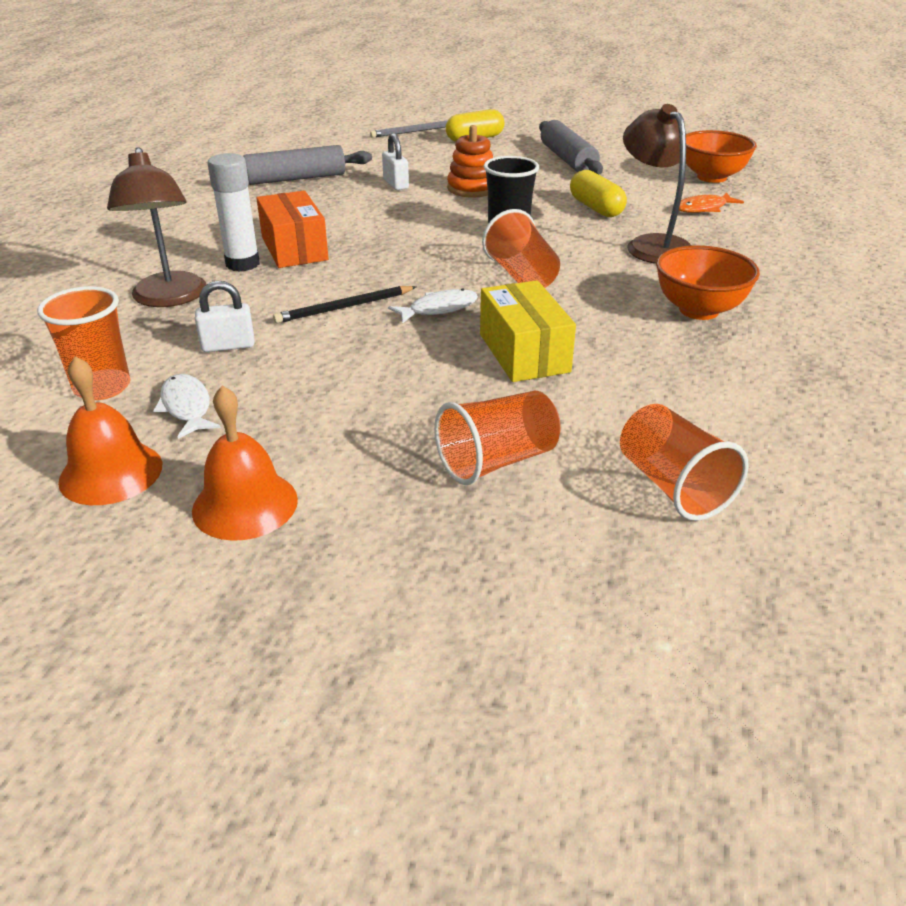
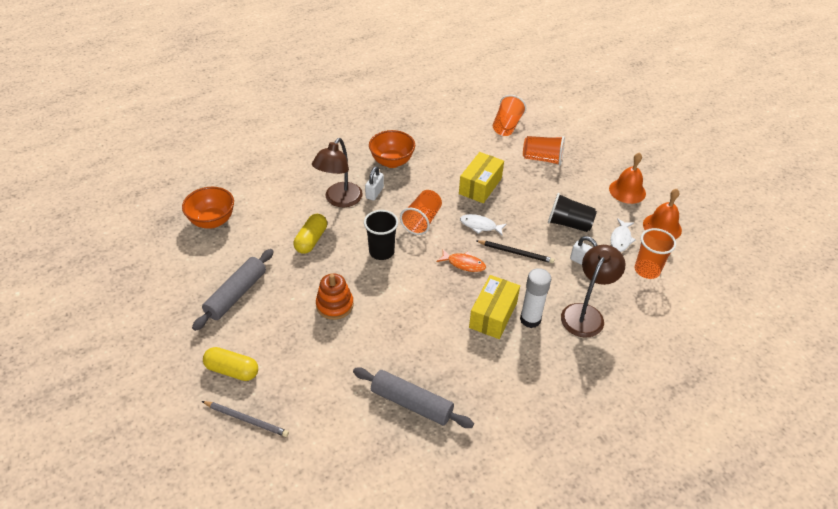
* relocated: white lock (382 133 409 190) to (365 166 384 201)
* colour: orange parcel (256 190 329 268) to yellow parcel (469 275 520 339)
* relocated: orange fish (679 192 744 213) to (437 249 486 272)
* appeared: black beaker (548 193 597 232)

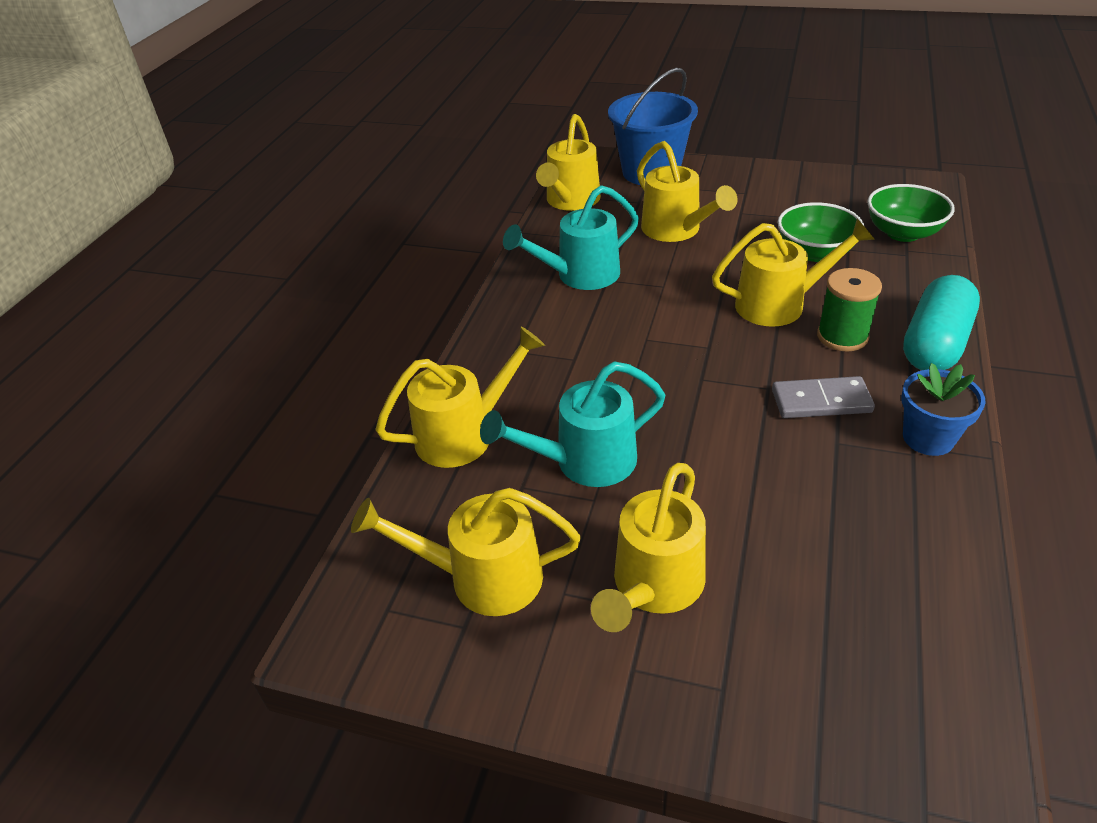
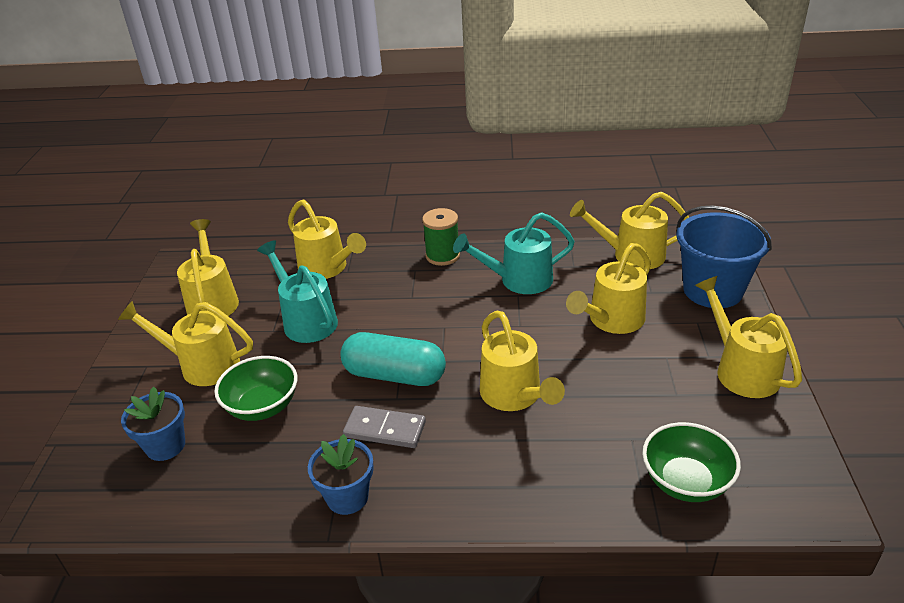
* spun: aqua watering can (503 185 639 290) = (453 212 575 294) 60 degrees counterclockwise
* relocated: emerald serving bowl (778 202 864 262) to (214 356 297 421)
* relocated: emerald bobbin (817 268 882 352) to (422 208 460 266)
* relocated: aqua pill (903 275 980 370) to (340 332 446 386)
* spun: grey domino piece (772 376 875 418) = (343 406 426 448) 60 degrees counterclockwise
* appeared: yellow watering can (695 276 802 398)
* appeared: cobalt potted plant (121 386 185 461)

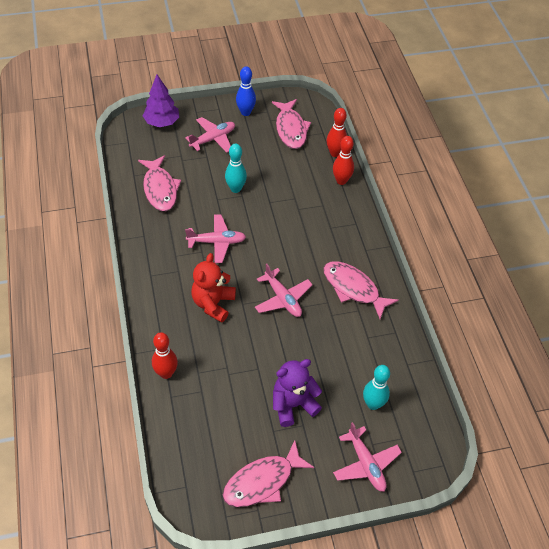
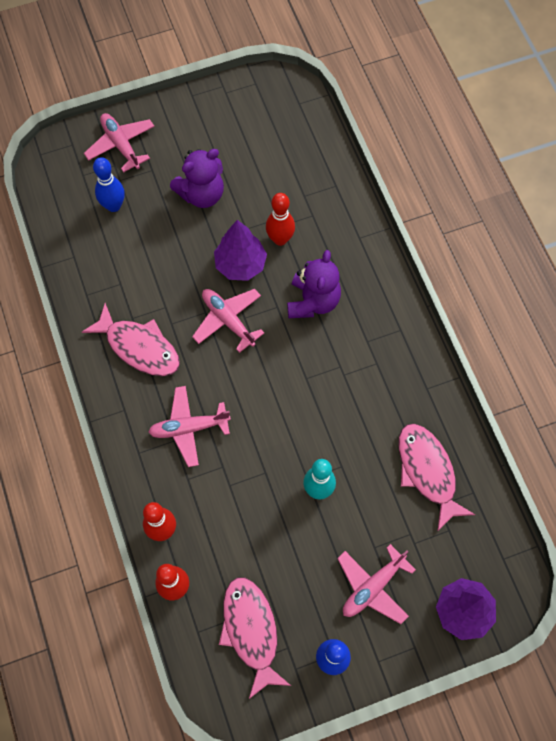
* relocated: rosy plane (185 214 246 263) to (148 386 231 467)
* colour: scarlet teddy (191 253 236 323) to violet teddy (287 250 341 318)
* relocated: scarlet tenpin (152 332 178 379) to (266 193 295 246)
* colour: aqua tenpin (363 365 390 410) to cobalt tenpin (93 157 125 212)
* missing: rosy fish (223 440 314 507)
* appeared: violet toy tree (214 220 267 281)

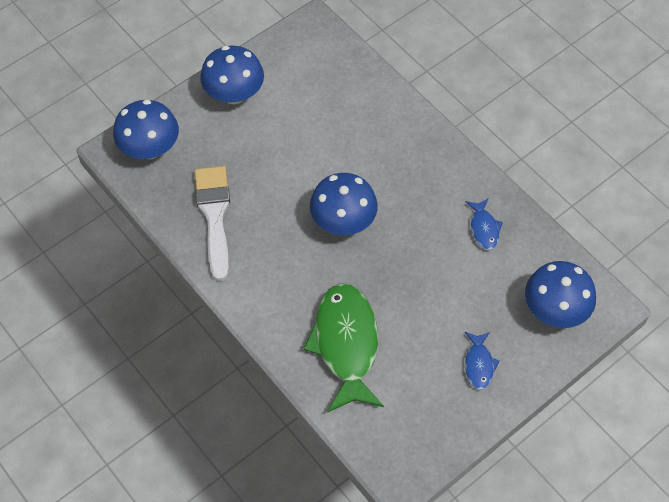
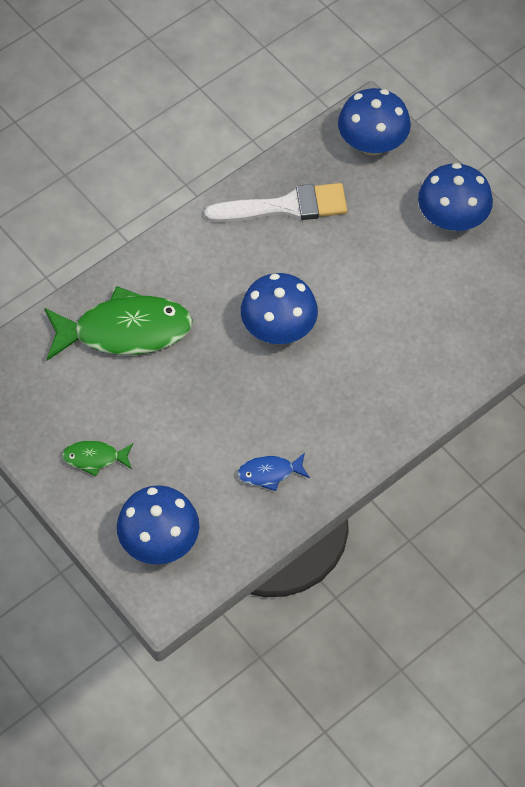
* colour: cobalt fish (465 332 500 390) to emerald fish (62 441 133 477)

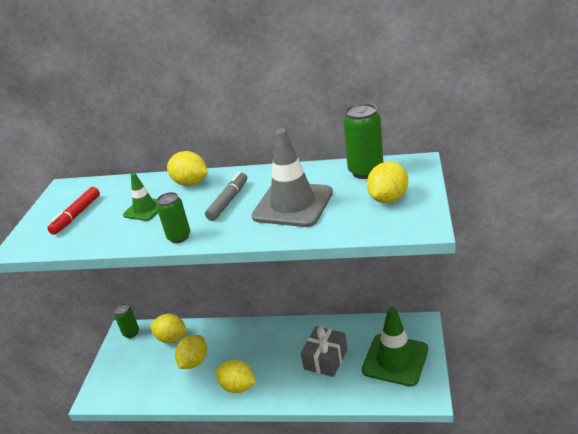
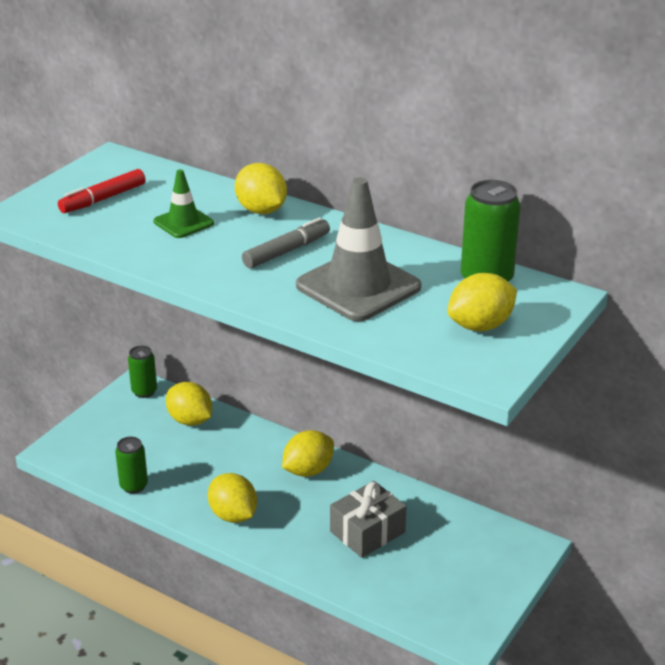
* relocated: emerald tin (157 192 190 243) to (115 437 148 494)
* missing: emerald safety cone (362 307 428 387)
* relocated: yellow toy lemon (175 335 207 369) to (282 430 334 477)

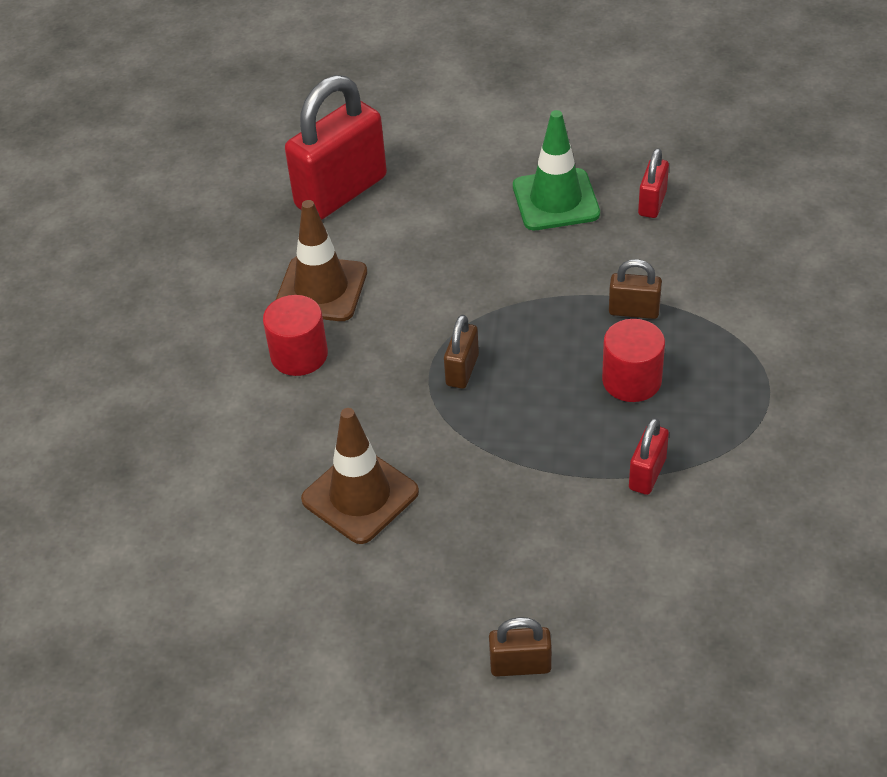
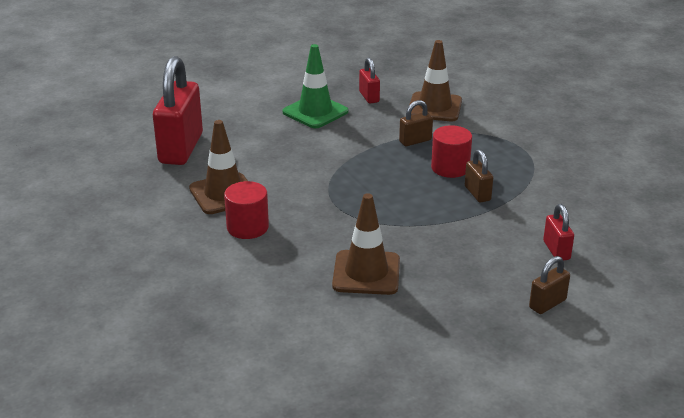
* relocated: brown lock (444 315 479 389) to (465 149 493 202)
* relocated: scarlet lock (629 418 669 495) to (543 204 574 261)
* appeared: brown safety cone (410 40 462 121)

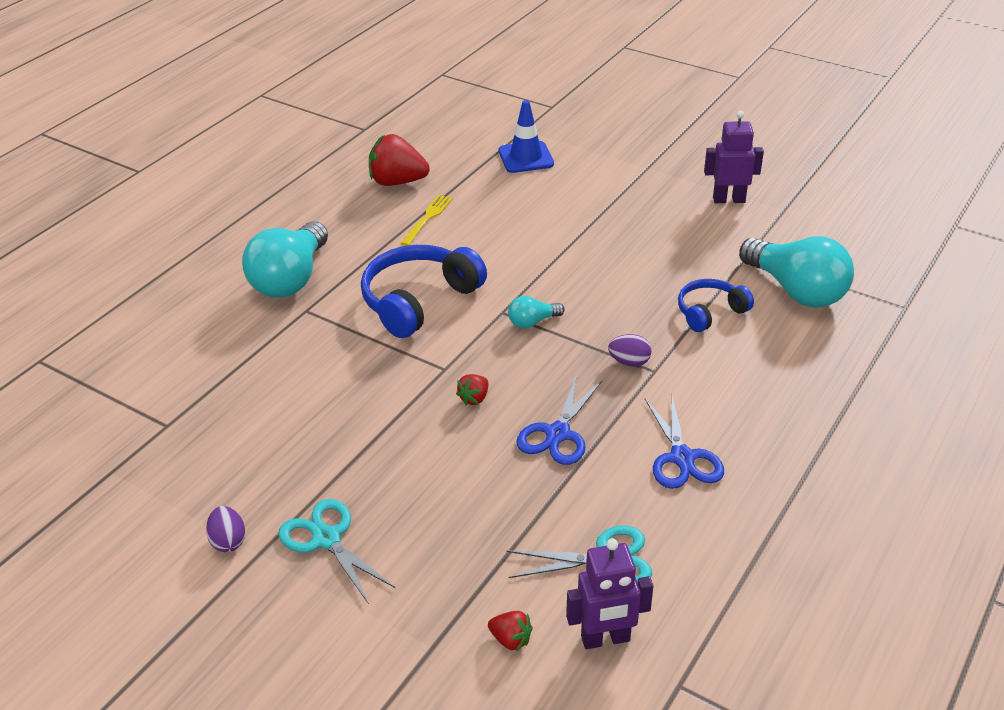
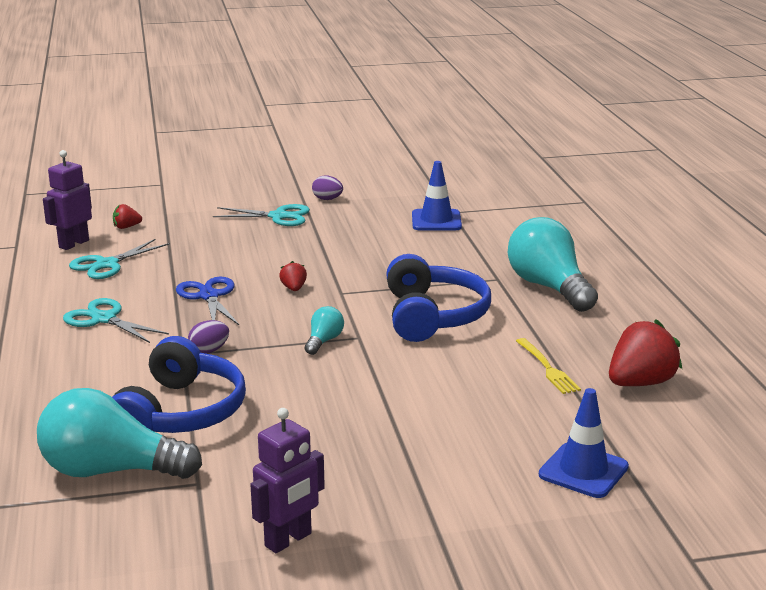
* size: cobalt headphones (678 279 754 332) = (112 336 246 433) x1.72
* colour: cobalt pair of scissors (645 396 724 489) to aqua pair of scissors (63 298 169 343)
* appeared: cobalt safety cone (412 161 462 230)

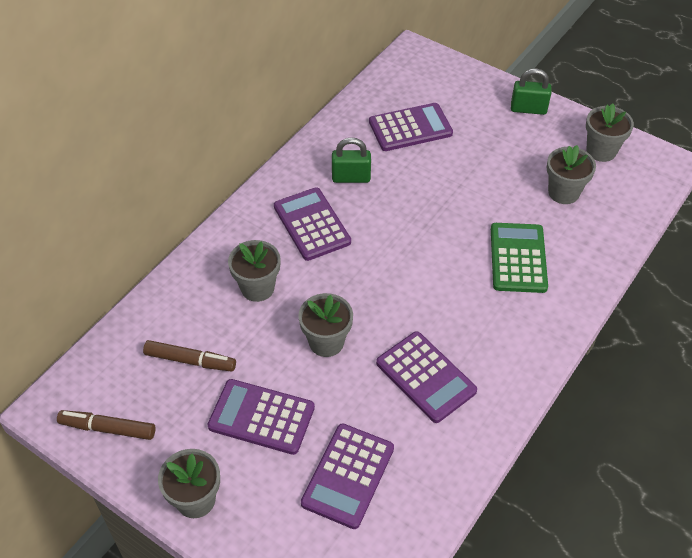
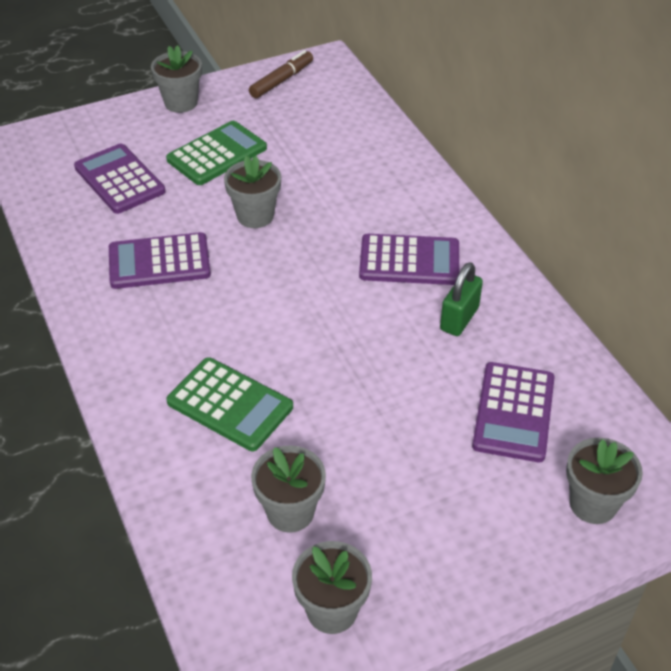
* missing: emerald lock (511 68 551 115)
* relocated: grey potted plant (228 240 281 302) to (566 437 643 524)
* missing: brown marker pen (143 340 236 371)
* colour: violet calculator (207 379 315 455) to emerald calculator (166 121 267 185)

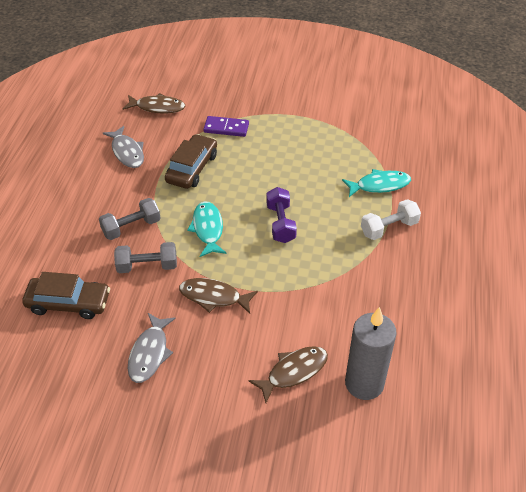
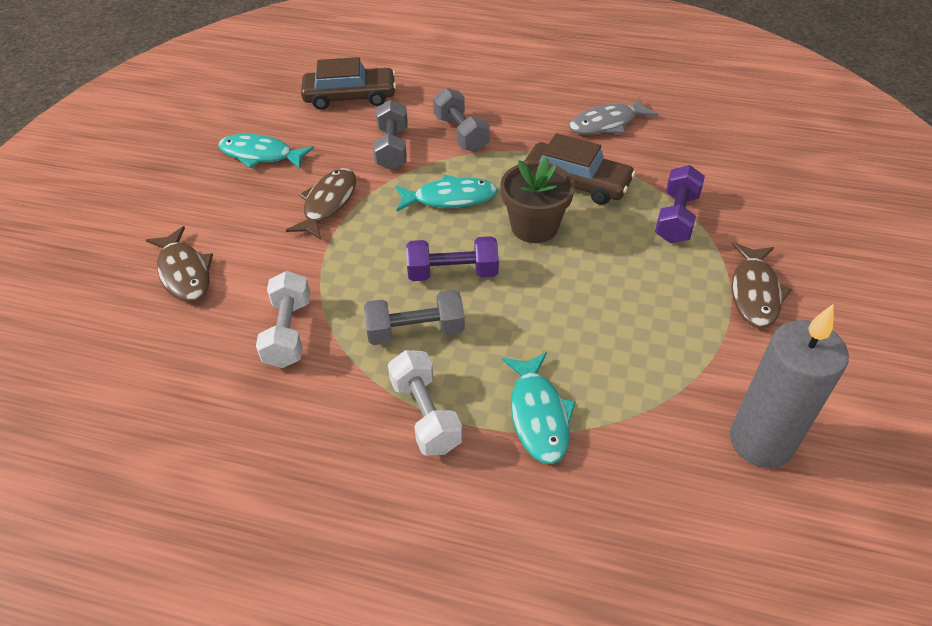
* relocated: brown fish (123 93 186 114) to (732 242 792 328)
* exchanged: violet domino piece (203 116 249 137) to violet free weight (655 165 705 243)
* spun: brown toy car (22 272 110 319) = (301 57 396 110) 105 degrees counterclockwise
* relocated: grey wax candle (345 307 397 400) to (730 304 849 468)
* colour: grey fish (128 313 176 383) to aqua fish (218 134 314 169)
* appeared: brown potted plant (500 157 575 243)
* appeared: white free weight (256 271 310 368)
* appeared: grey free weight (364 290 465 345)

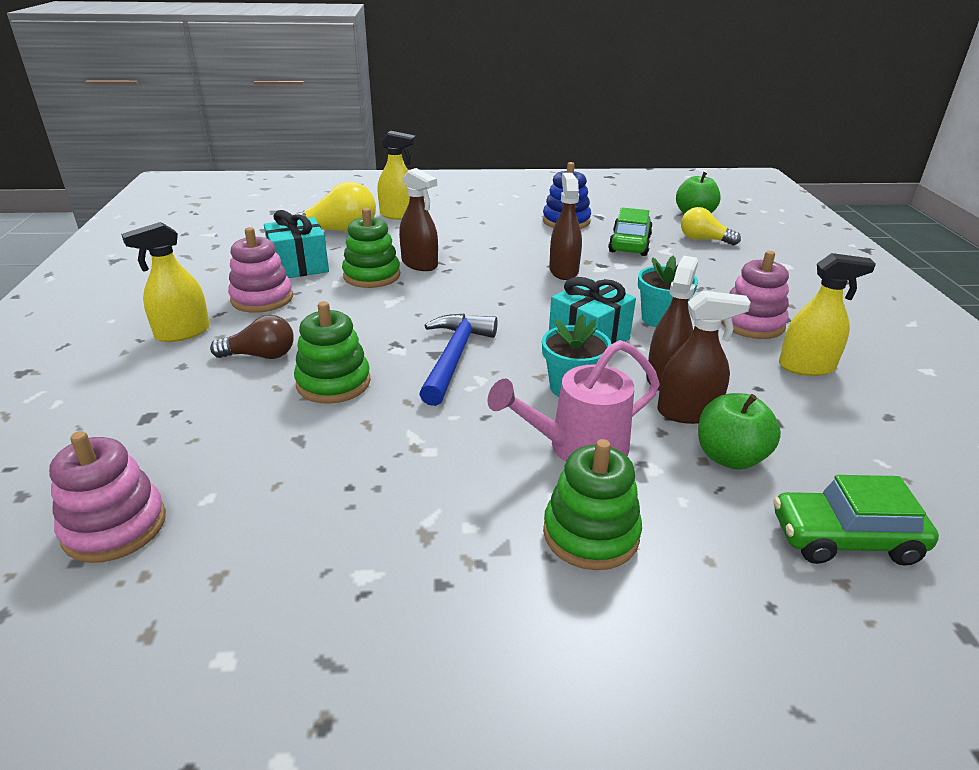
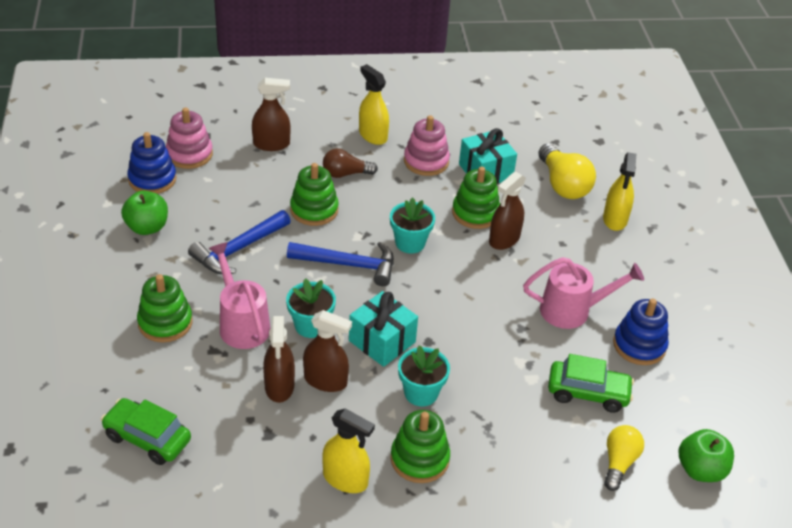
* relocated: brown spray bottle (549 173 582 280) to (252 78 291 151)
* colour: rosy ring stacker (721 251 789 339) to emerald ring stacker (390 410 450 483)
* spun: yellow spray bottle (779 253 876 376) = (322 408 375 493) 60 degrees counterclockwise
* spun: brown lightbulb (210 315 294 359) = (323 148 378 178) 90 degrees clockwise
* relocated: emerald toy apple (698 393 781 470) to (121 191 168 235)
* spun: emerald toy car (773 475 939 566) = (101 398 191 465) 60 degrees counterclockwise
* appeared: cobalt ring stacker (127 132 176 194)
* appeared: aqua potted plant (390 197 435 254)
* appeared: cobalt carpenter's hammer (188 210 291 274)
* appeared: rosy watering can (523 257 644 329)

